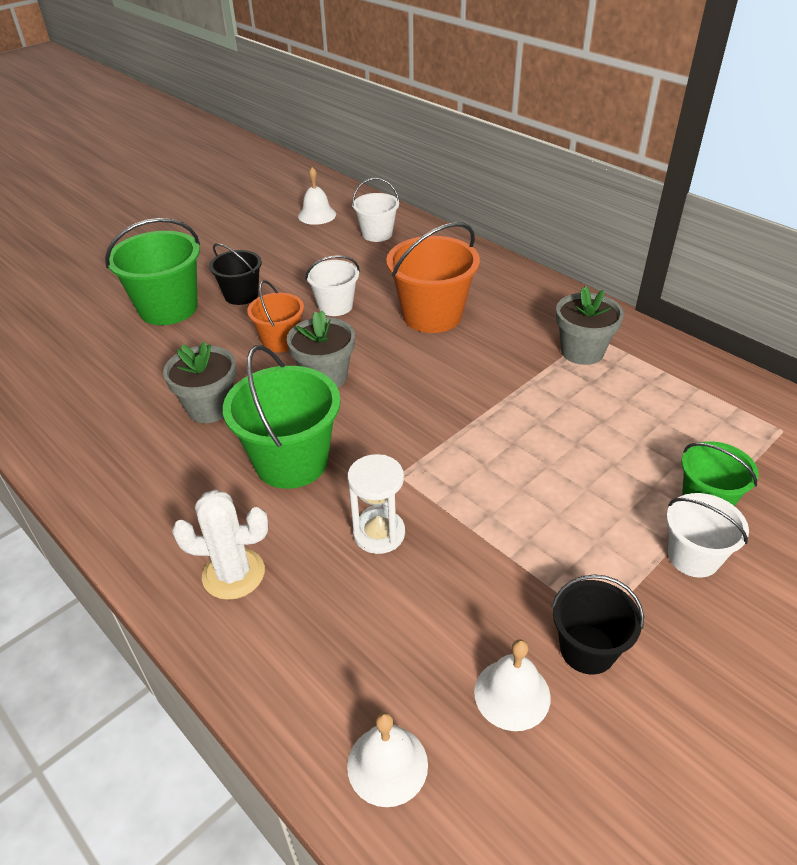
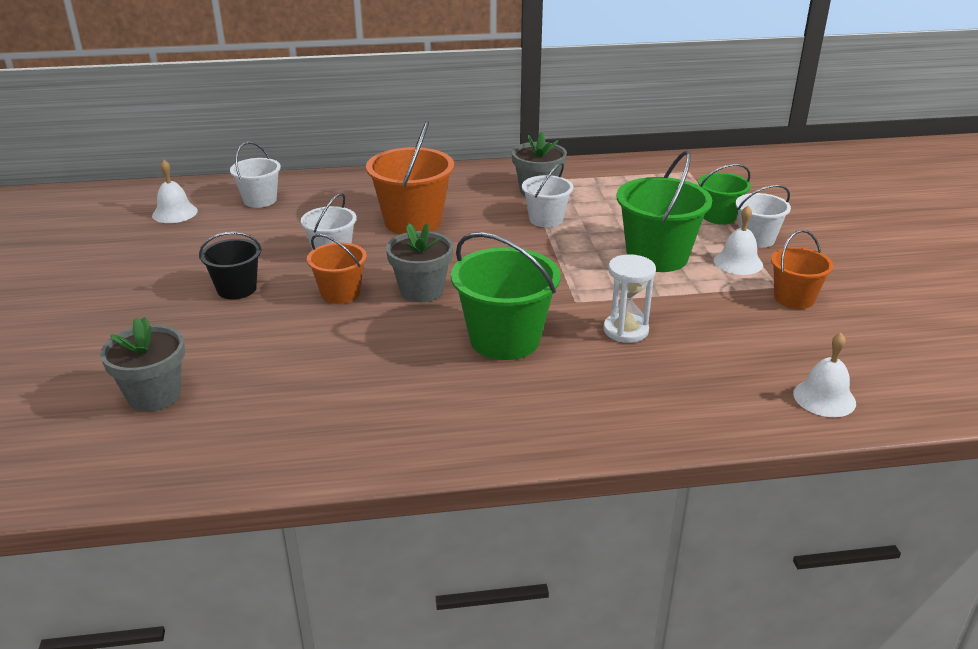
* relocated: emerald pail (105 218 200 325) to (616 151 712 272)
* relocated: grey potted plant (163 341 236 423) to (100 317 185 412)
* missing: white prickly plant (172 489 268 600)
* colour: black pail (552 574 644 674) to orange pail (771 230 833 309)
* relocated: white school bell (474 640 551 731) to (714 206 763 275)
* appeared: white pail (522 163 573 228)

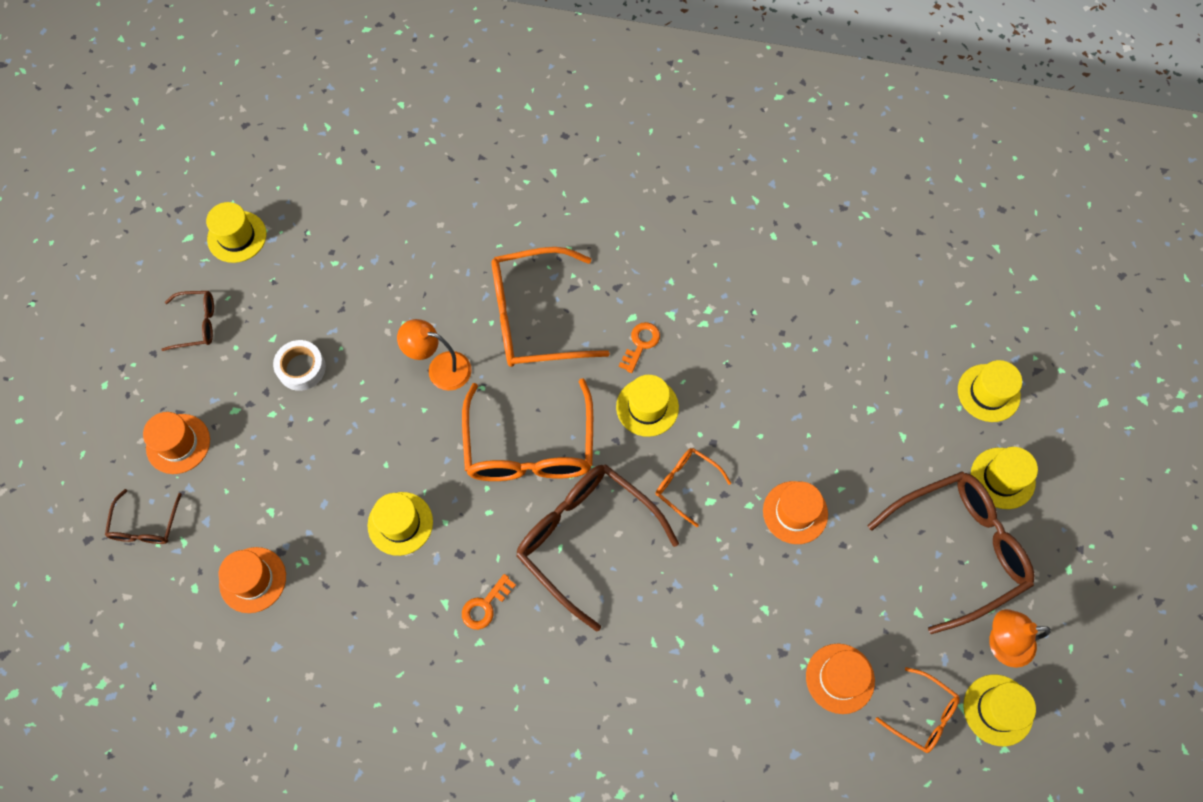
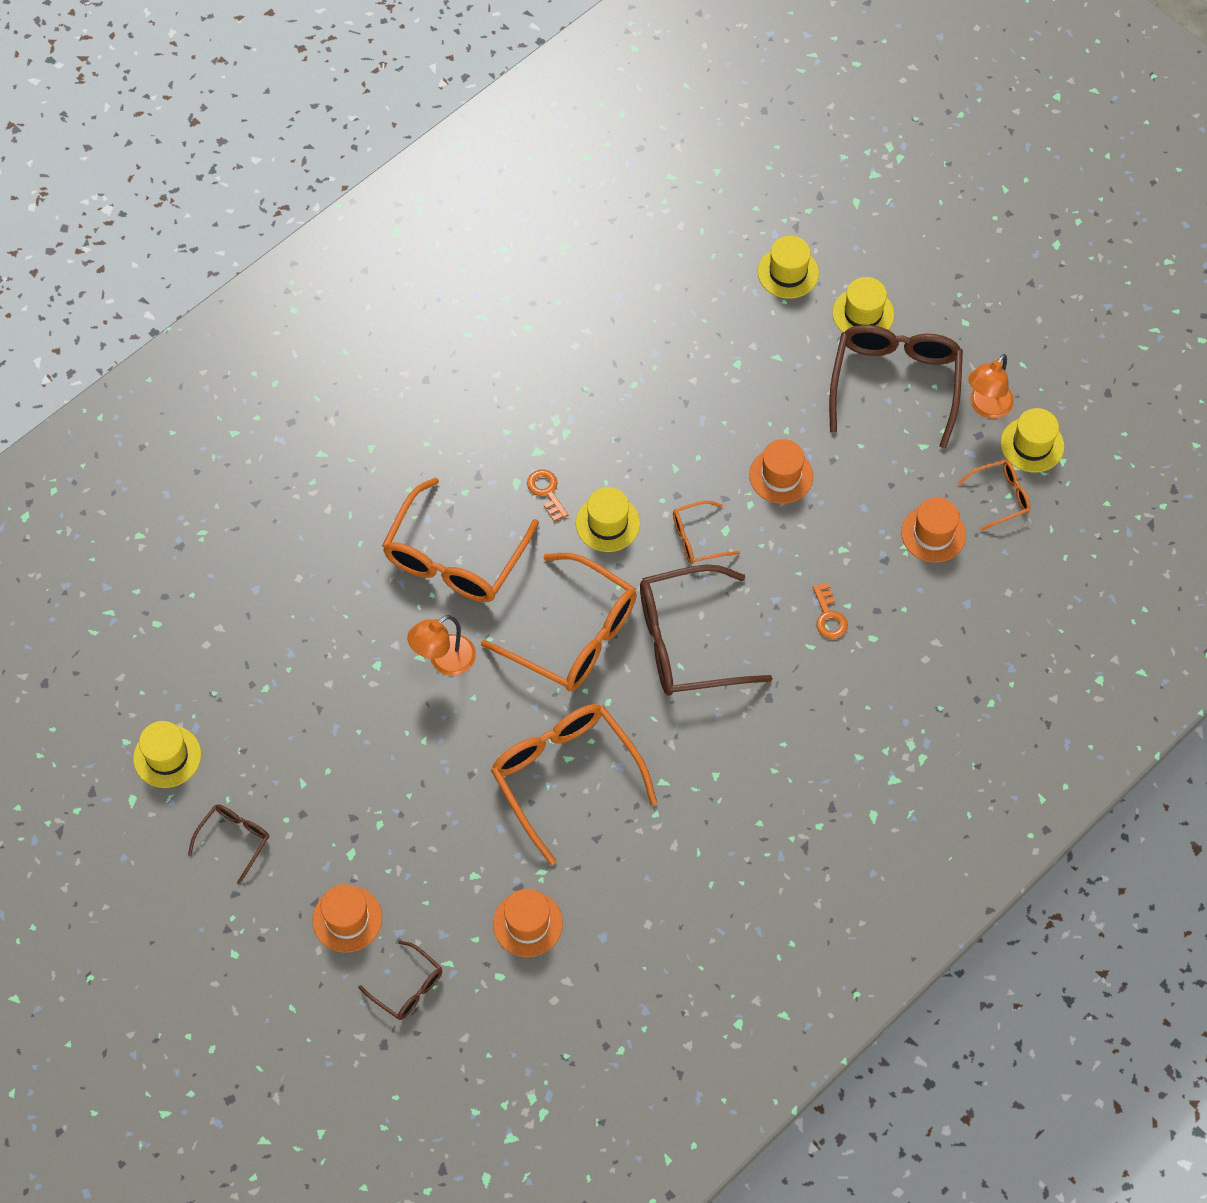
* missing: white tape (273 340 326 391)
* exchanged: yellow tall hat (367 492 433 556) to orange spectacles (491 704 657 865)
* relocated: orange key (462 574 516 630) to (813 583 848 639)

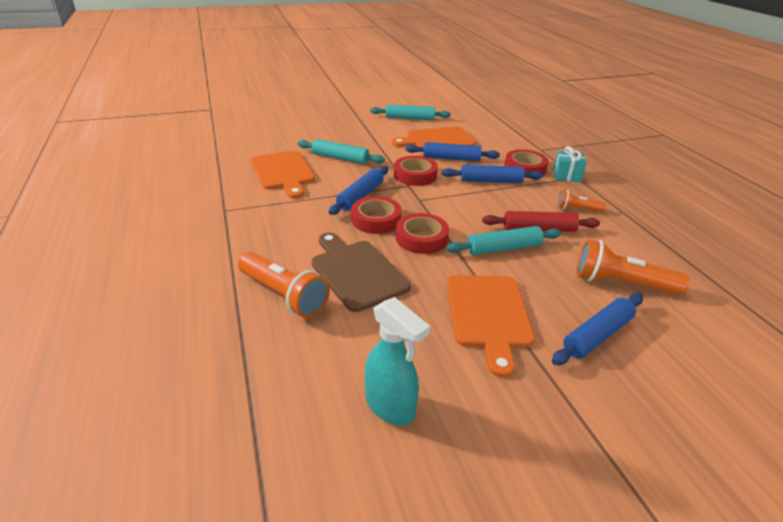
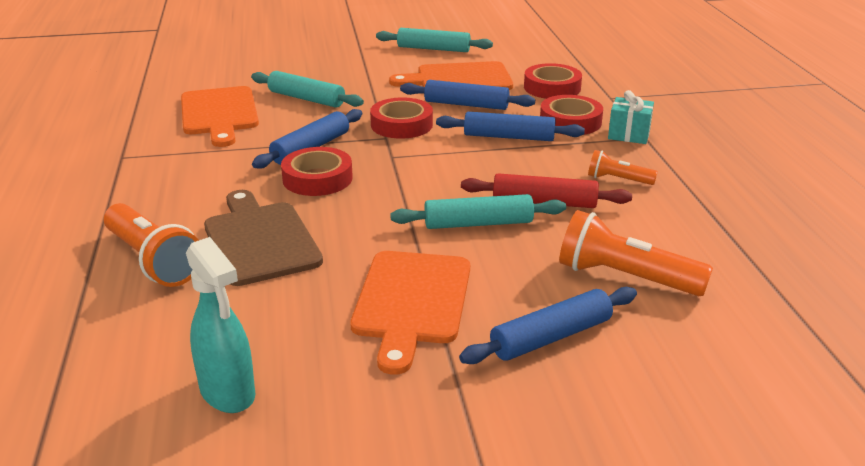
* relocated: scarlet tape (396 213 449 254) to (524 63 582 99)

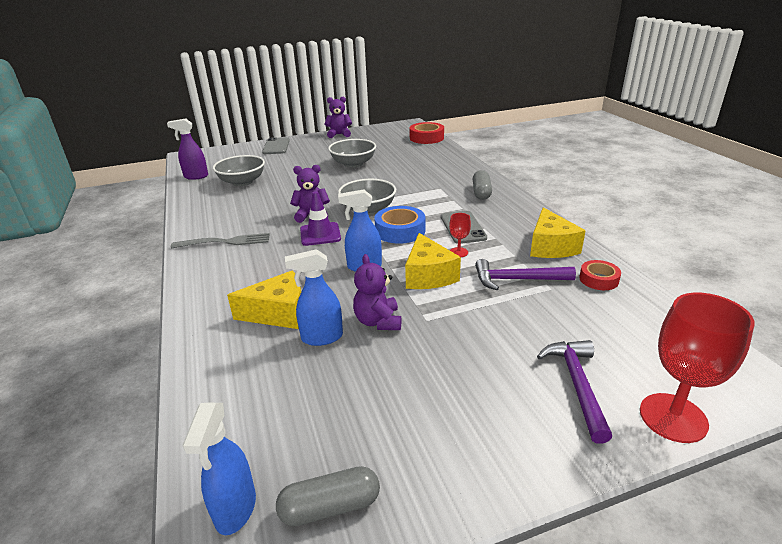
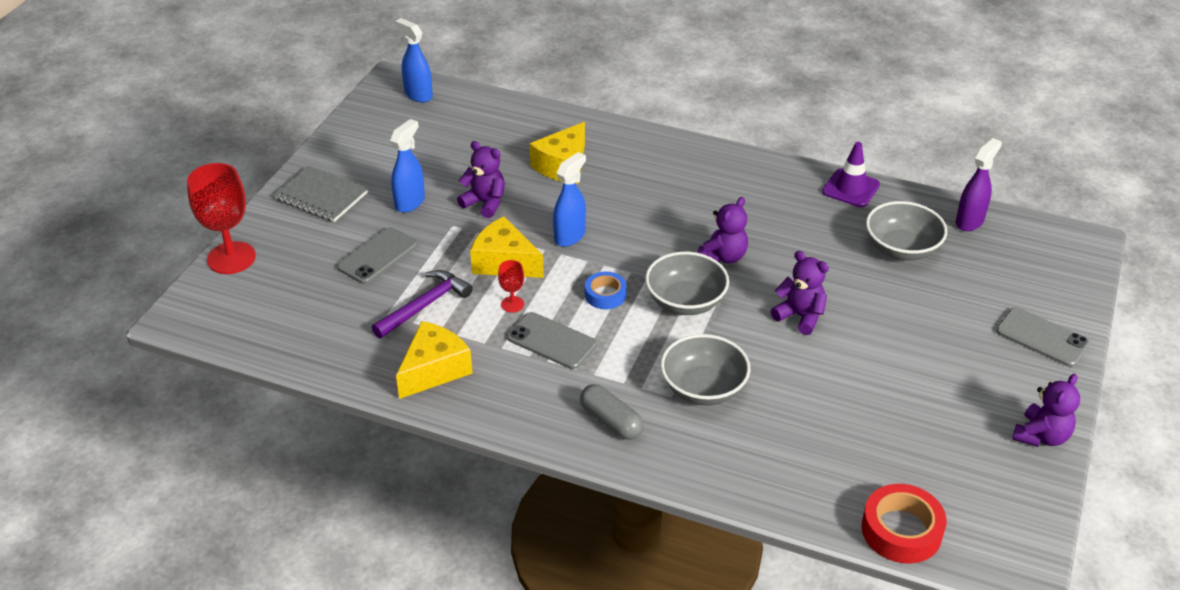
* relocated: grey serving bowl (328 139 376 168) to (661 334 750 405)
* relocated: violet safety cone (300 191 341 246) to (822 142 880 207)
* size: cobalt tape (374 206 425 244) = (585 272 627 309) x0.62
* spun: yellow piece of cheese (530 207 586 258) = (396 321 473 399) 90 degrees clockwise
* missing: grey dinner fork (171 233 270 249)
* relocated: cobalt spray bottle (285 249 343 346) to (390 119 425 213)
* missing: scarlet tape (579 260 621 290)
* missing: violet carpenter's hammer (537 340 612 444)
* missing: grey pill (276 466 380 526)
* appeared: grey notebook (274 166 368 222)
* appeared: grey smartphone (337 227 418 284)
* appeared: violet teddy (771 251 829 335)

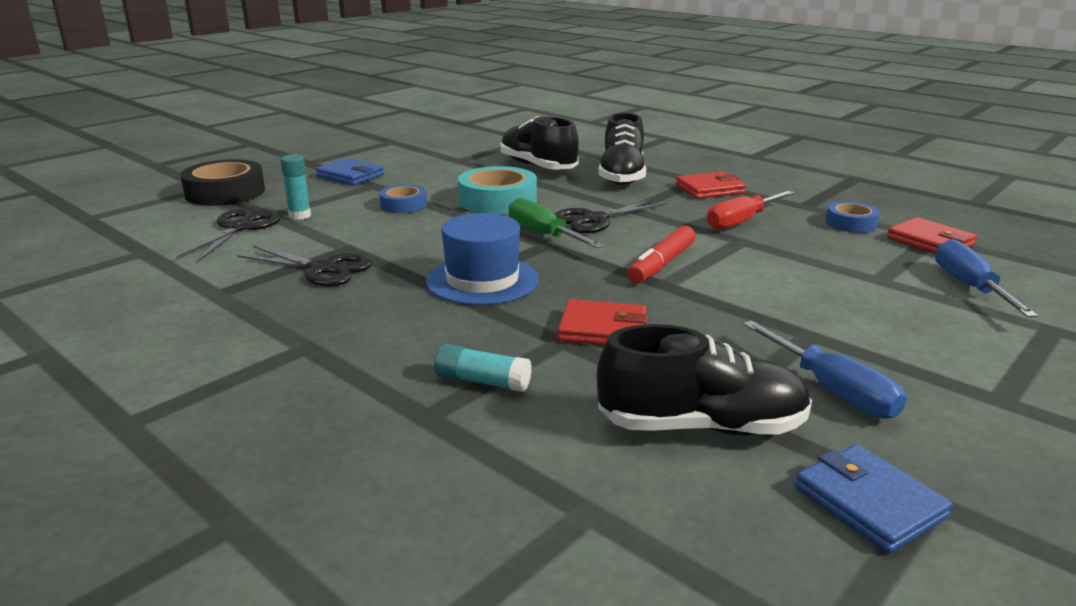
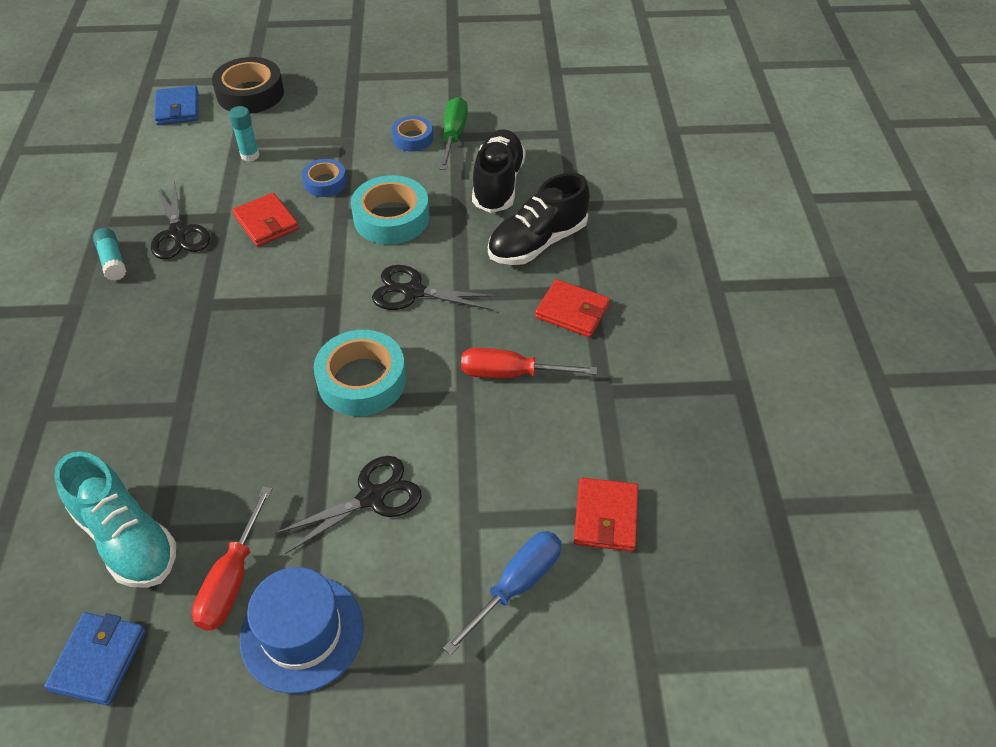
* relocated: cobalt card wallet (316 158 384 185) to (154 85 199 125)
* relocated: emerald screwdriver (509 198 604 248) to (439 97 468 170)
* relocated: cobalt tape (825 201 880 233) to (392 116 433 152)
* relocated: black pair of scissors (176 209 281 262) to (275 456 422 554)
* relocated: cobalt tall hat (426 213 539 305) to (240 567 364 694)
* exchanged: scarlet marker pen (627 226 695 283) to aqua tape (314 330 406 416)
* relocated: scarlet card wallet (558 299 647 345) to (232 193 299 247)
* colour: cobalt screwdriver (743 320 907 419) to scarlet screwdriver (192 486 272 630)
* colour: black lace-up shoe (597 324 812 436) to aqua lace-up shoe (54 451 176 588)
* relocated: aqua glue (434 344 532 392) to (93 228 127 281)

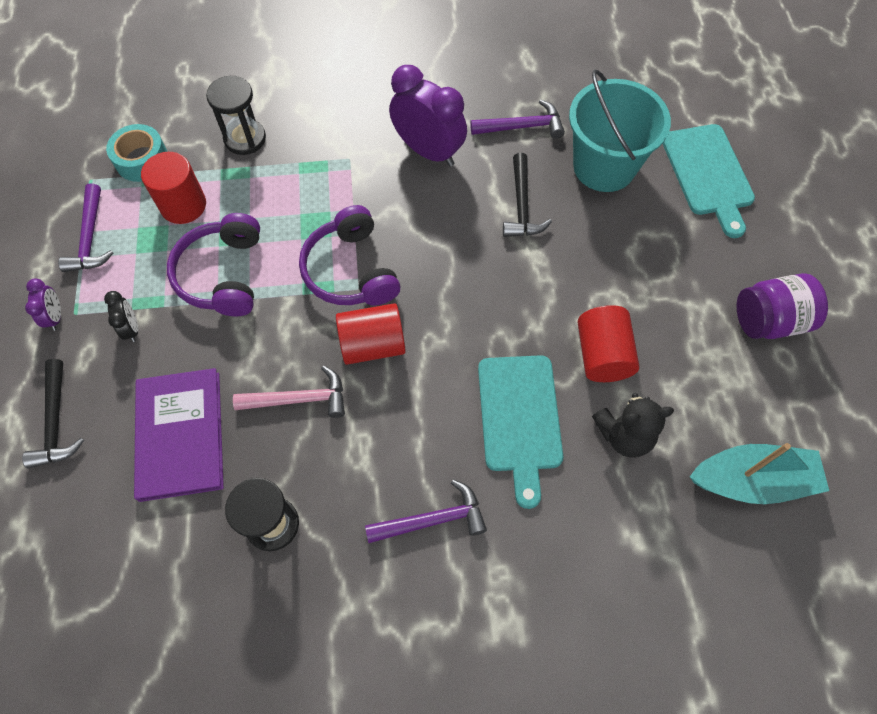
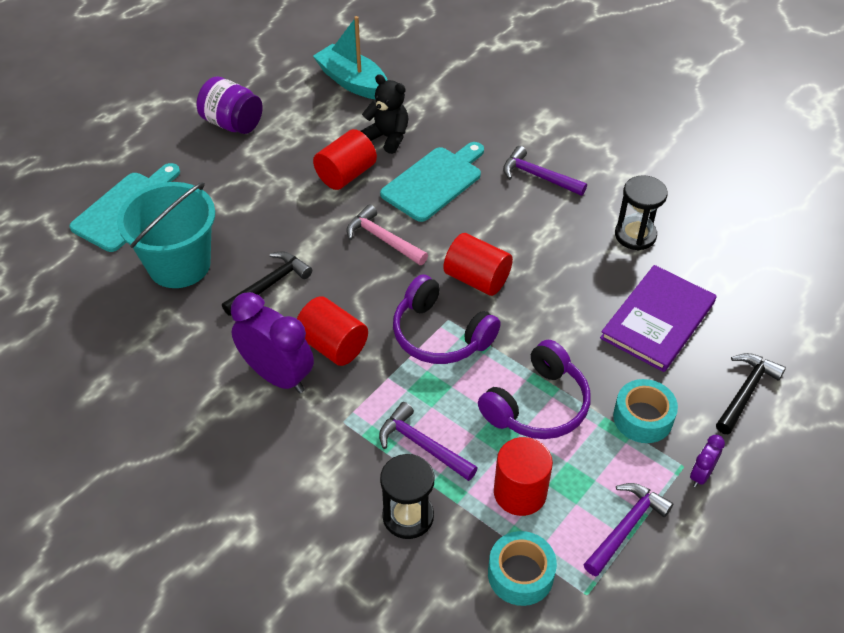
* spun: violet bedside clock (389 65 467 166) = (231 292 314 393) 135 degrees clockwise
* relocated: violet carpenter's hammer (470 99 565 139) to (379 402 478 481)
* spun: violet headphones (299 205 400 305) = (393 274 501 364) 105 degrees clockwise
* exchanged: black bedside clock (104 291 138 342) to aqua tape (613 379 678 443)
* relocated: rosy carpenter's hammer (233 366 345 418) to (346 204 428 265)
* appeared: scarlet cylinder (297 296 368 366)

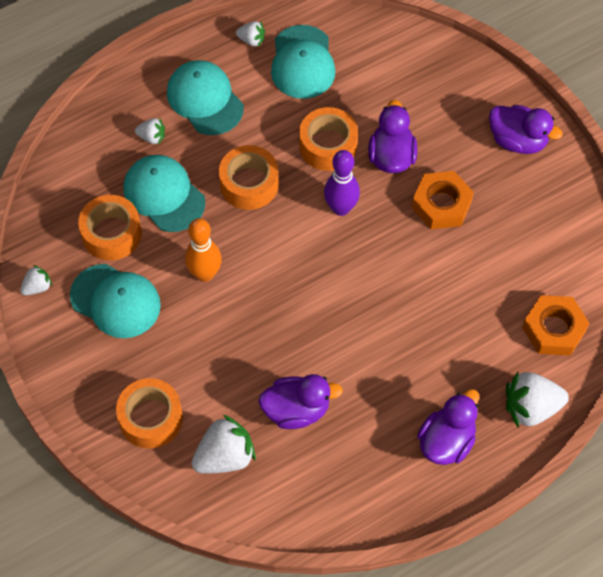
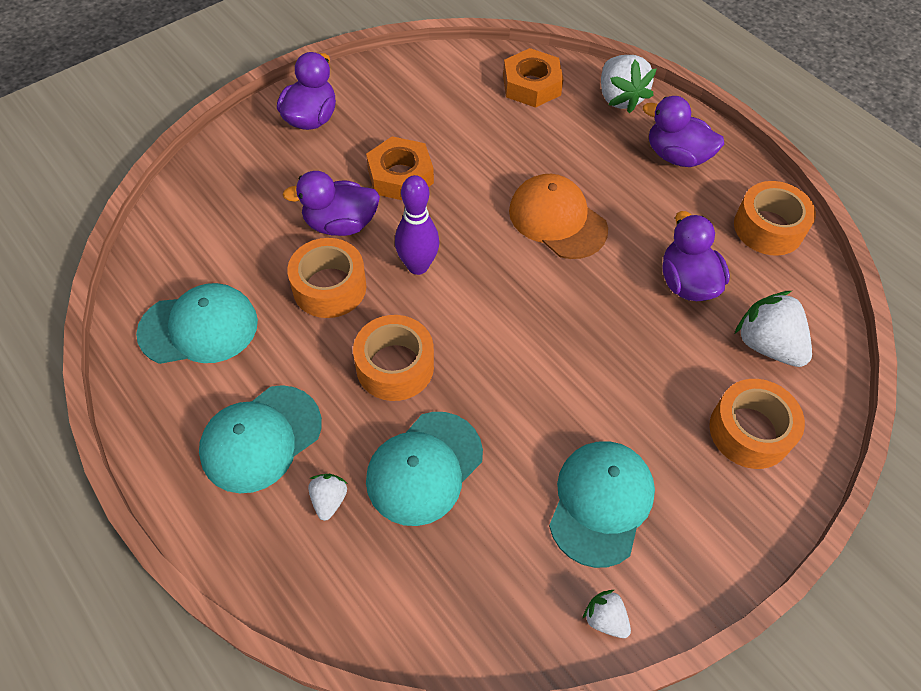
* missing: white berry (236 21 265 47)
* relocated: orange tape (78 195 142 260) to (734 181 816 256)
* missing: orange tenpin (185 218 222 282)
* appeared: orange baseball cap (509 174 608 259)

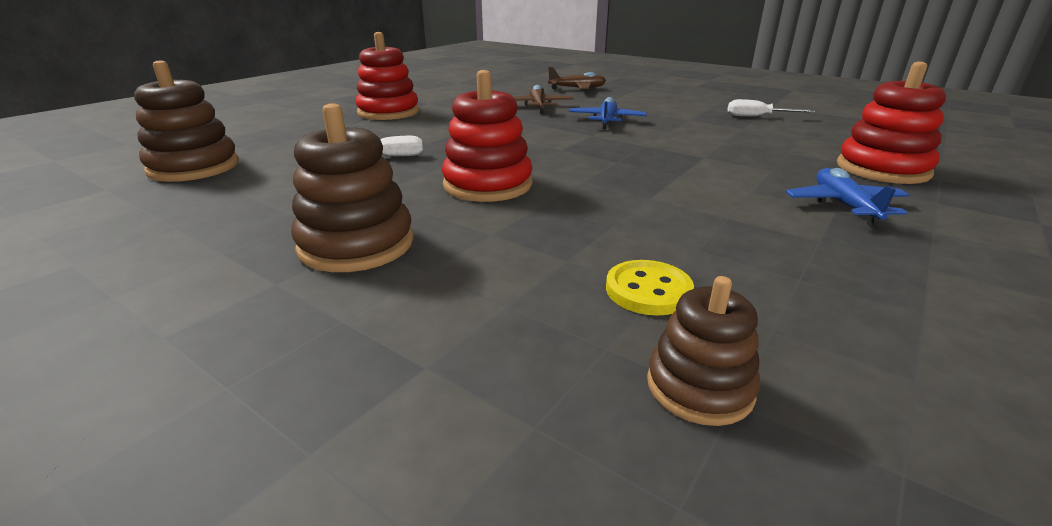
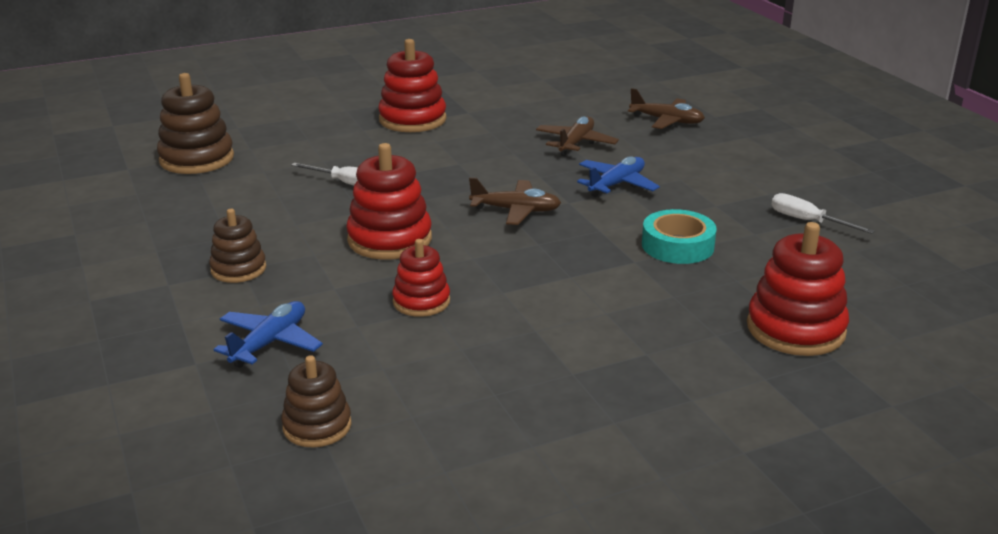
* size: brown ring stacker (291 103 413 272) = (209 209 266 283) x0.62
* relocated: cobalt plane (786 168 909 226) to (214 301 323 368)
* missing: yellow button (606 260 694 315)
* appeared: brown plane (469 177 561 225)
* appeared: aqua tape (642 209 717 264)
* appeared: scarlet ring stacker (392 239 450 317)

